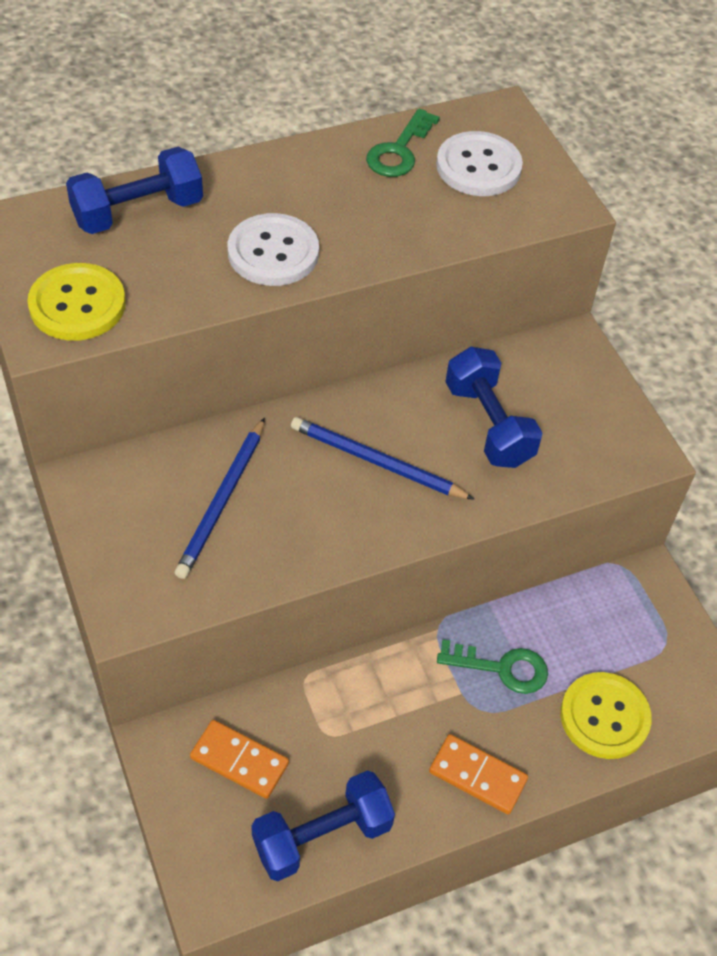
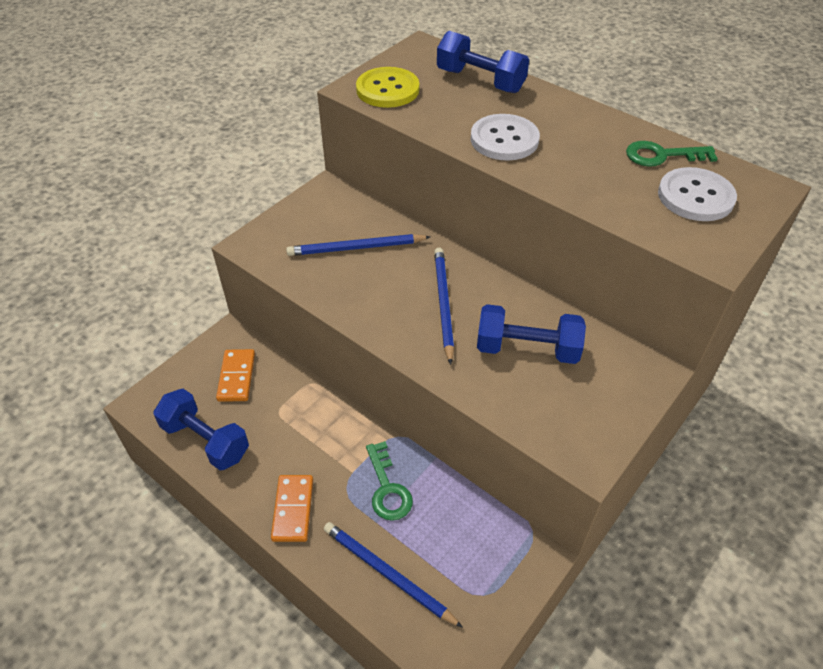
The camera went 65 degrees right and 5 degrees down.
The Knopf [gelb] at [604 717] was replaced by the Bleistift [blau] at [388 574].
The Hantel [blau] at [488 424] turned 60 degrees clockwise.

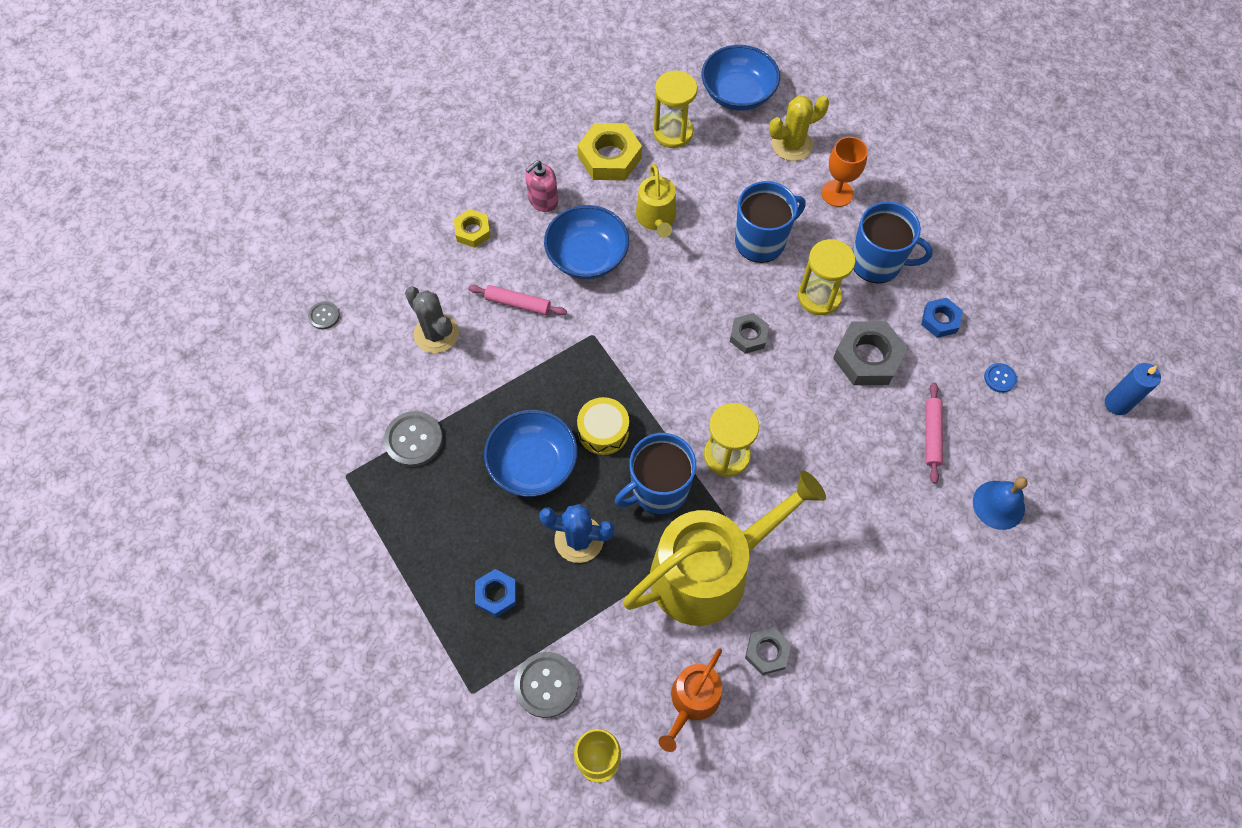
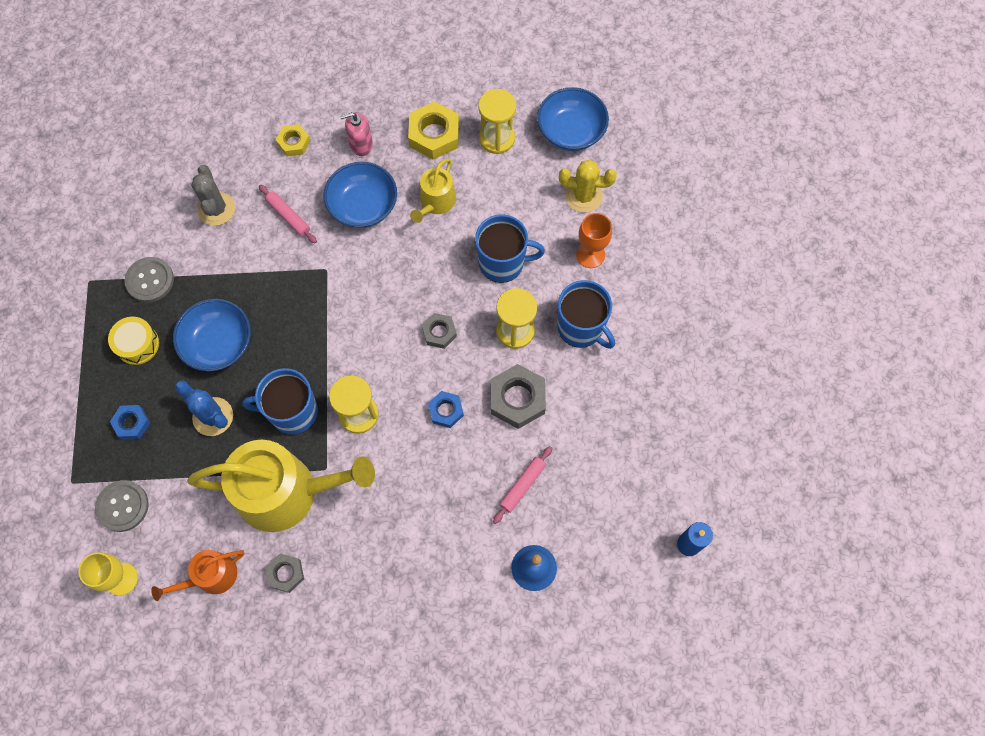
The camera went 30 degrees right and 5 degrees up.
The Trommel [gelb] moved from [603 431] to [137 344].
The Sechskantmutter [blau] moved from [940 320] to [446 411].
The Knopf [grau] at [324 316] disappeared.
The Knopf [blau] at [999 378] disappeared.

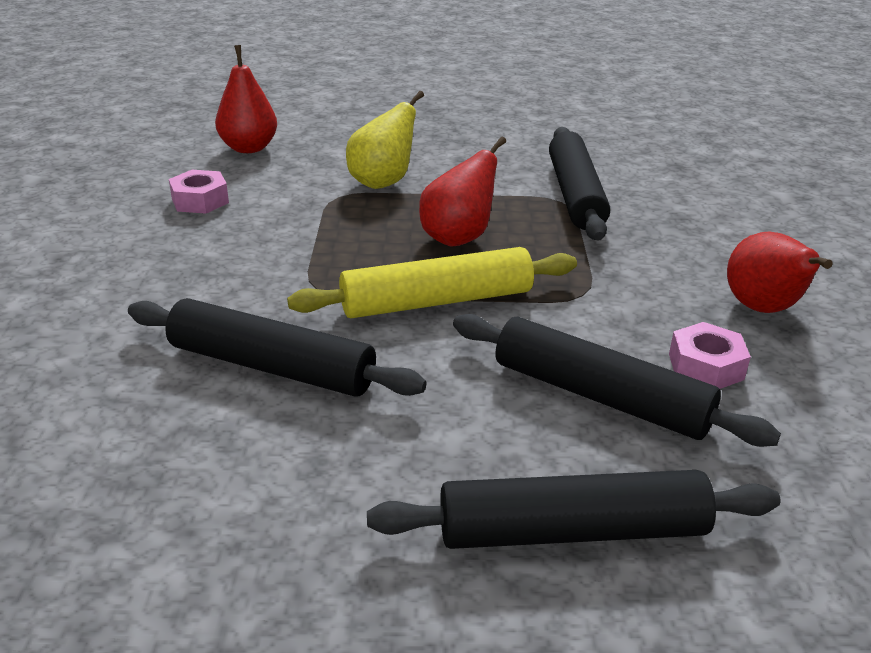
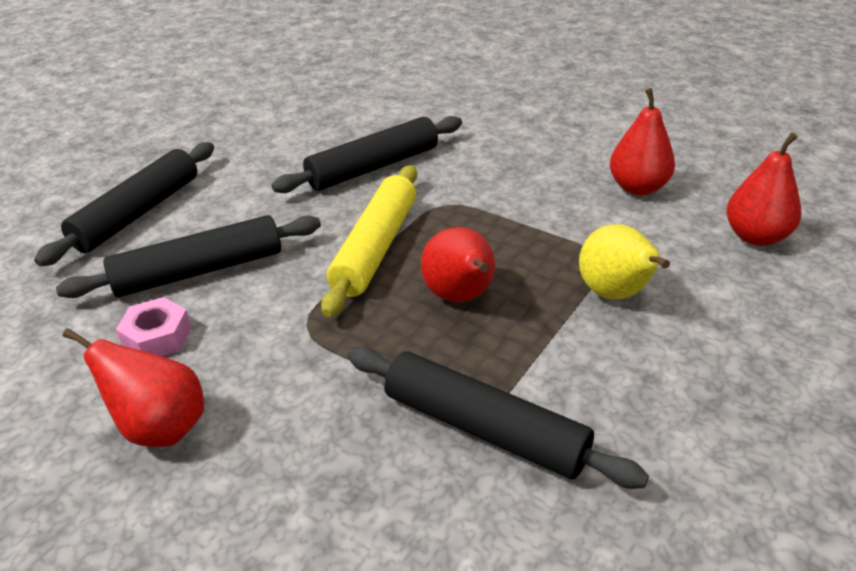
The camera went 125 degrees right and 5 degrees up.
The Sechskantmutter [rosa] at [200 200] was replaced by the Birne [rot] at [638 187].

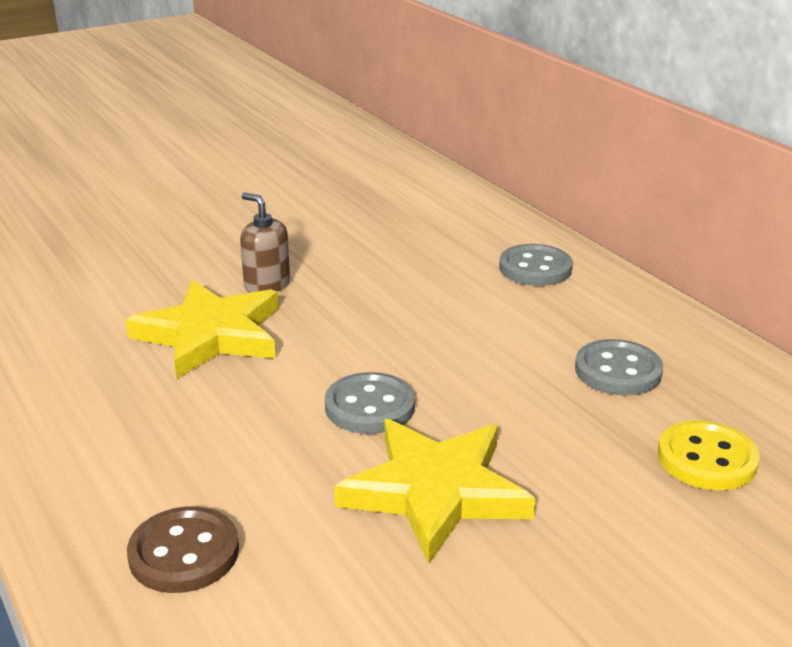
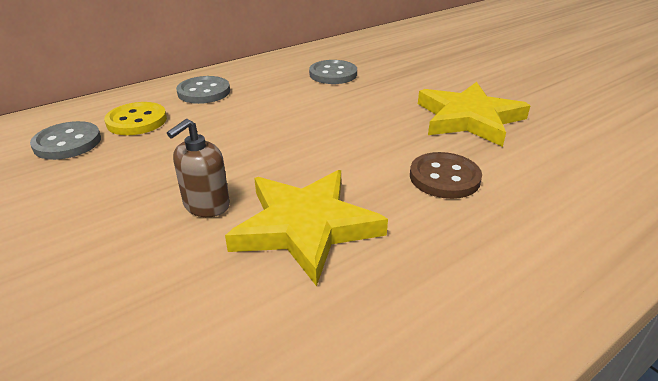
The camera went 95 degrees left and 5 degrees up.
The Knopf [grau] moved from [370 406] to [67 143].
The Knopf [gelb] moved from [707 459] to [137 121].
The Knopf [braun] moved from [184 553] to [444 177].

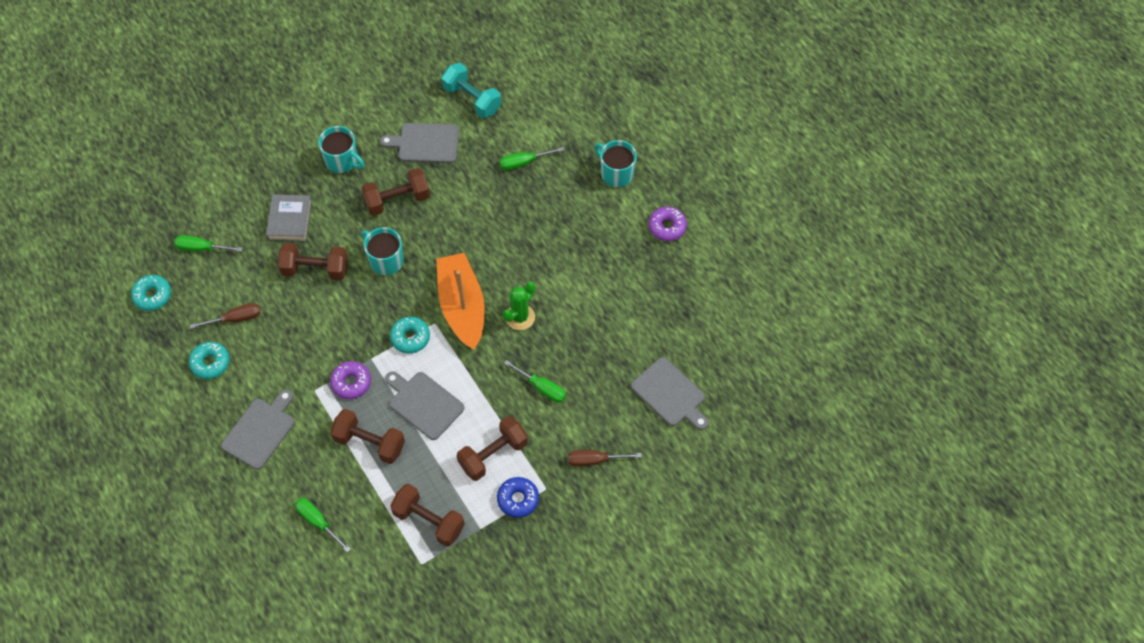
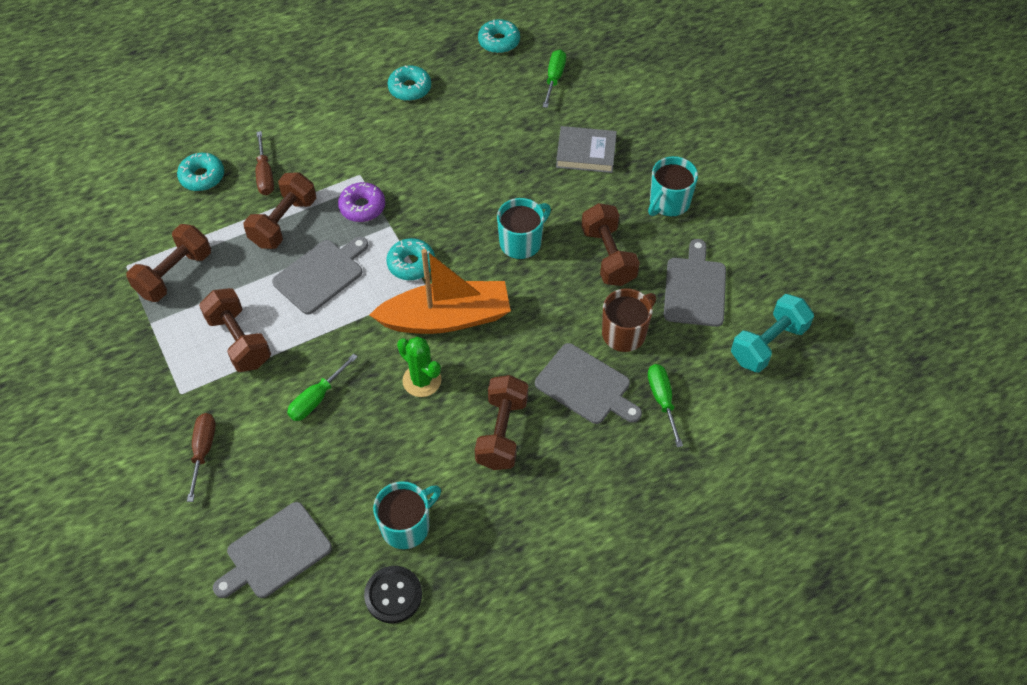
The camera went 95 degrees right and 5 degrees down.
The Schraubenzieher [grün] at [318 522] was replaced by the Donut [türkis] at [202 177].
The Schraubenzieher [braun] moved from [235 319] to [265 175].
The Knopf [schwarz] at [393 595] appeared.
The Tasse [türkis] moved from [616 173] to [407 526].
The Hantel [braun] moved from [315 269] to [502 432].
The Schneidebrett [grau] moved from [260 431] to [586 386].
The Tasse [braun] at [625 333] appeared.
The Donut [blau] at [518 499] disappeared.
The Donut [lila] at [667 227] disappeared.

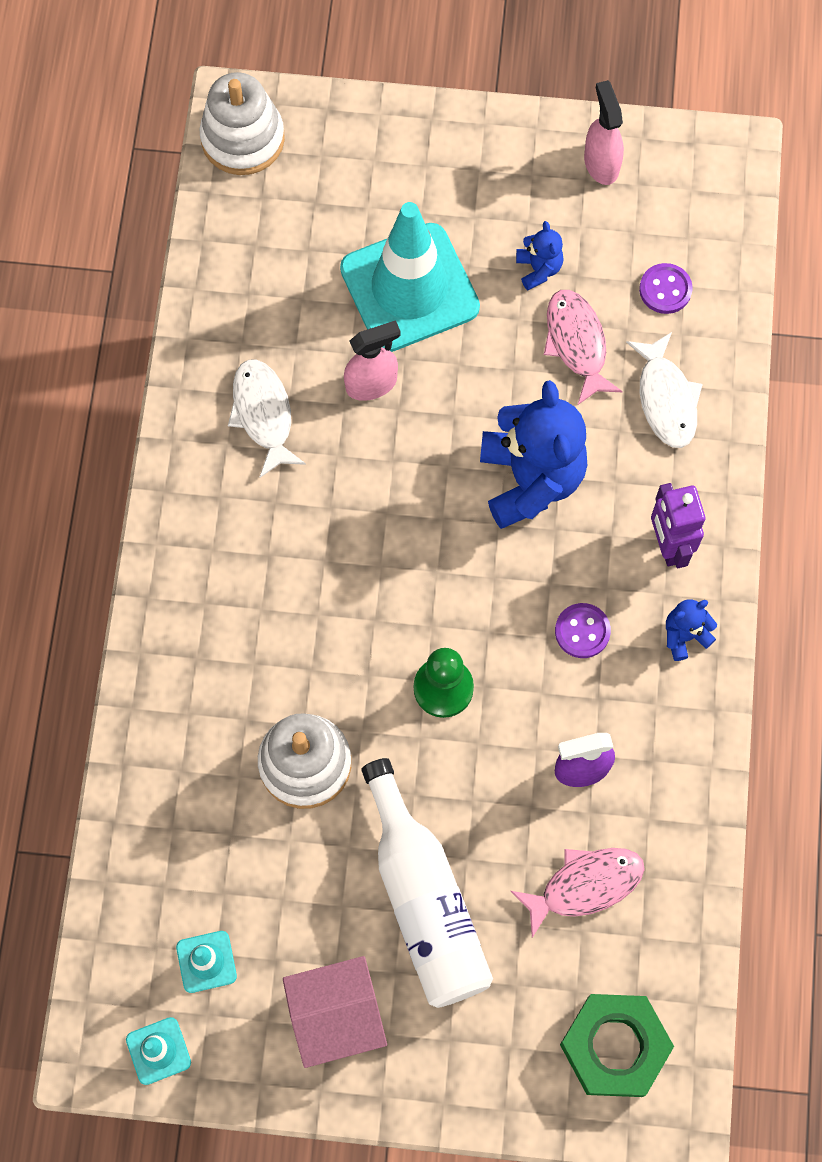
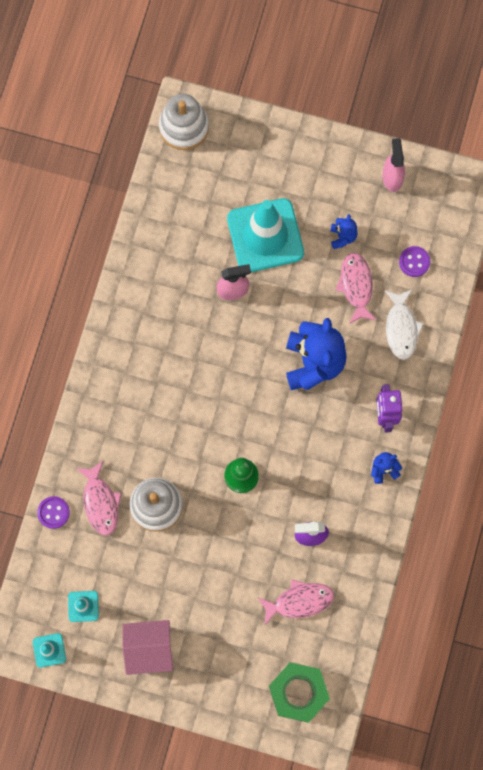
The camera went 10 degrees right and 5 degrees up.
The Knopf [lila] moved from [582 631] to [53 512].
The Fisch [rosa] at [100 502] appeared.
The Fisch [weiß] at [263 414] disappeared.
The Flasche [weiß] at [424 900] disappeared.

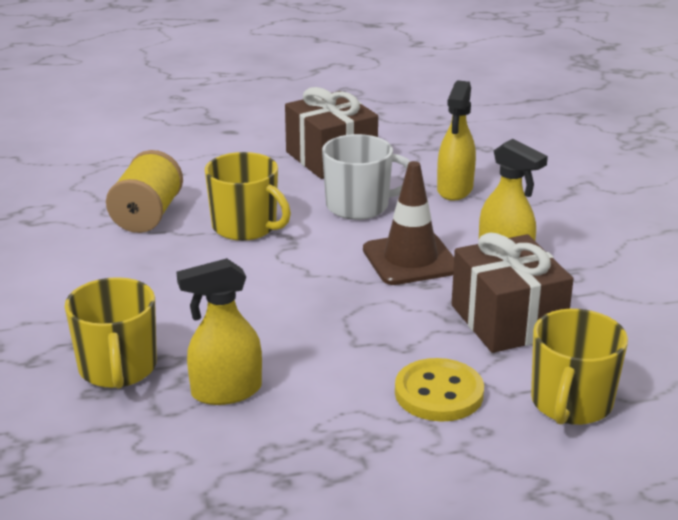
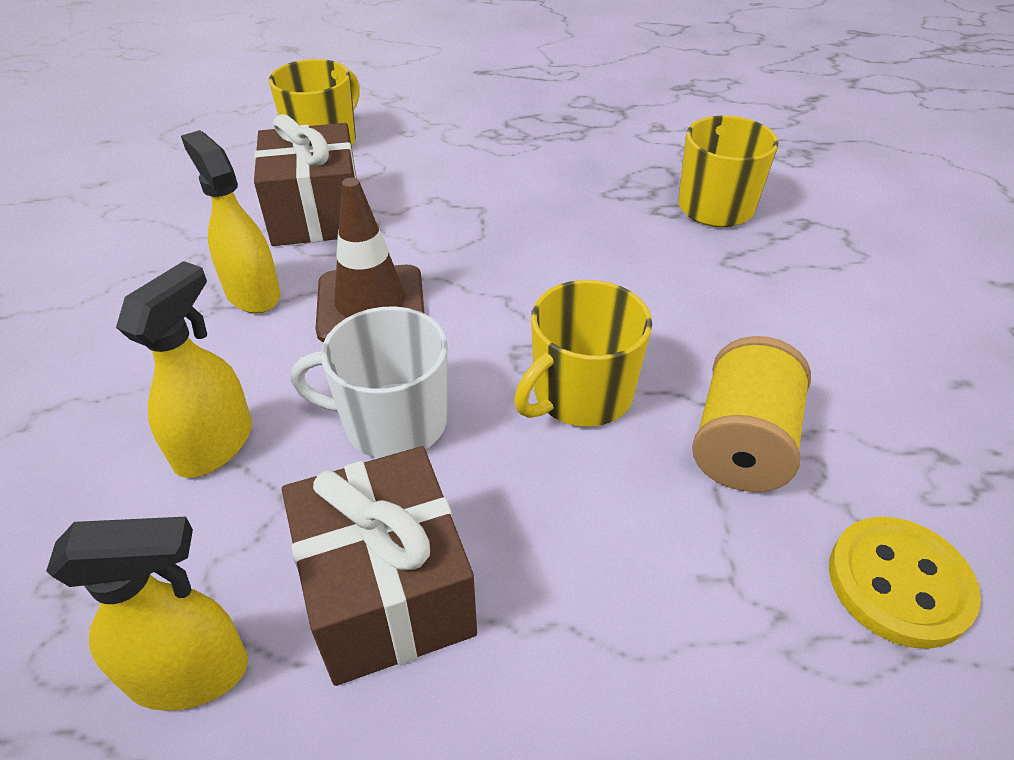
The camera went 170 degrees left and 15 degrees up.
The Sprühflasche [gelb] moved from [226 391] to [190 673].
The Tasse [gelb] at [246 227] turned 90 degrees counterclockwise.
The Knopf [gelb] moved from [439 393] to [899 583].

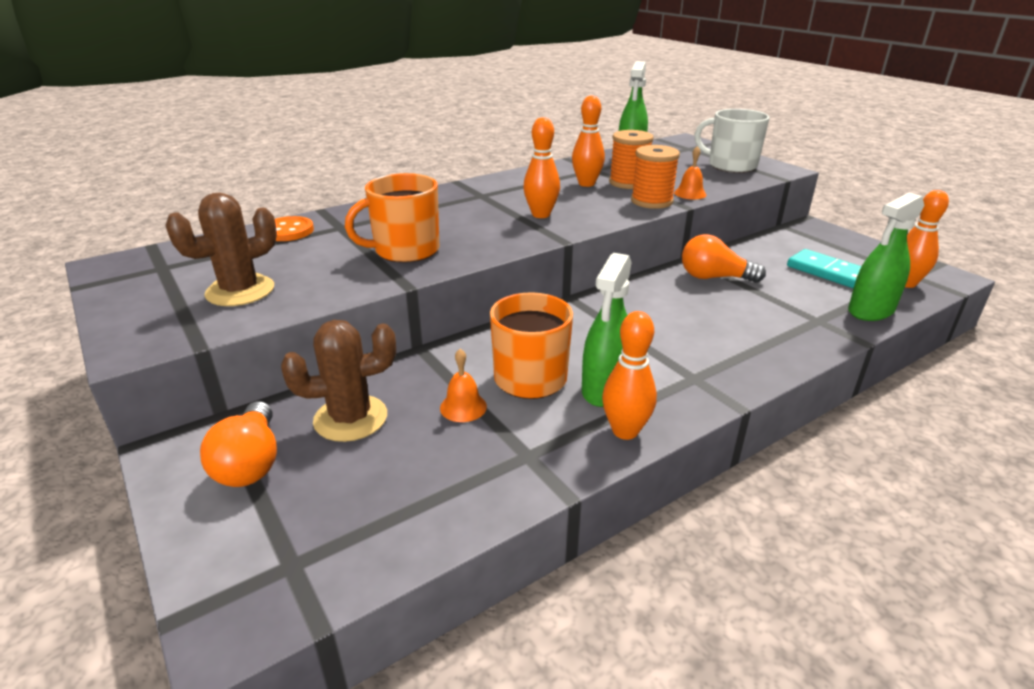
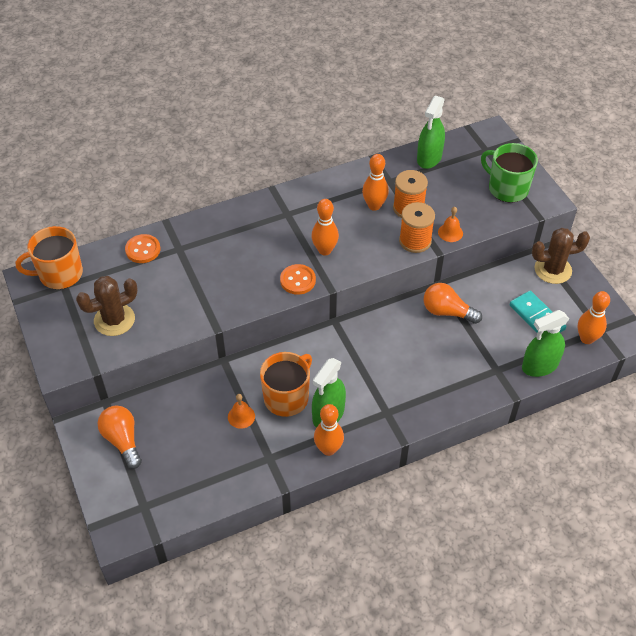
The camera went 10 degrees right and 20 degrees up.
The Tasse [orange] moved from [405 250] to [59 274].
The Glühbirne [orange] at [250 463] turned 150 degrees clockwise.
The Knopf [orange] at [298 280] appeared.
The Tasse [weiß] at [731 165] became the Tasse [grün] at [507 188].
The Kaktus [braun] moved from [350 418] to [553 270].

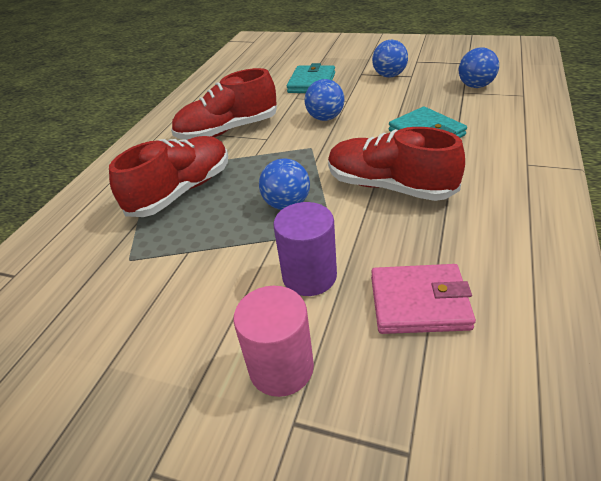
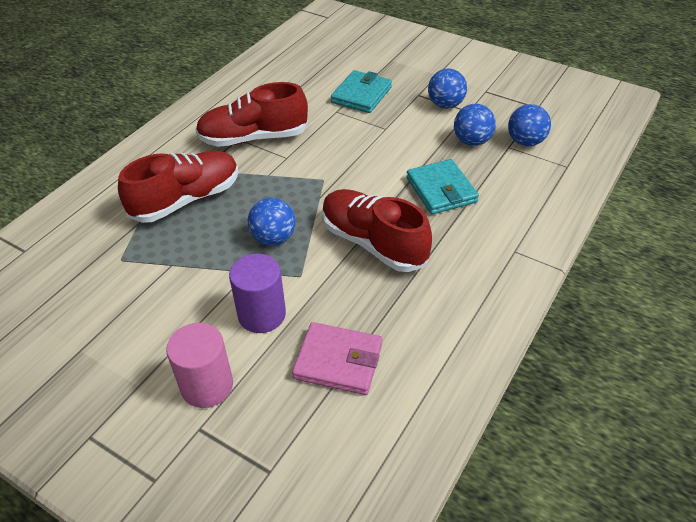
The camera went 10 degrees right and 5 degrees up.
The Ball [blau] moved from [325 118] to [472 141].

